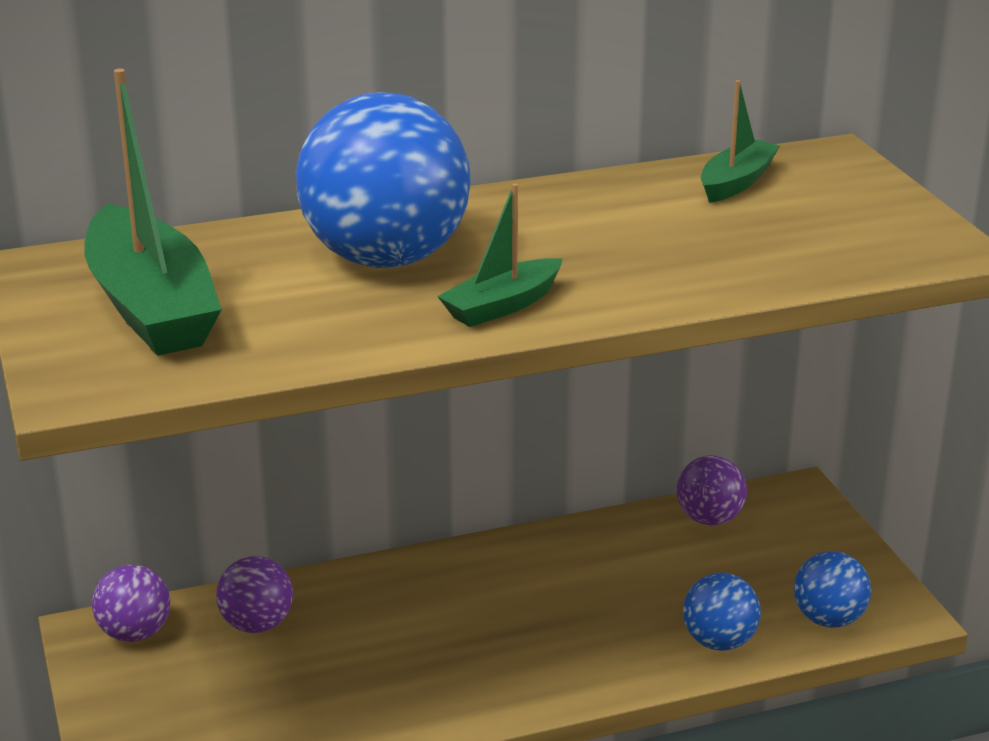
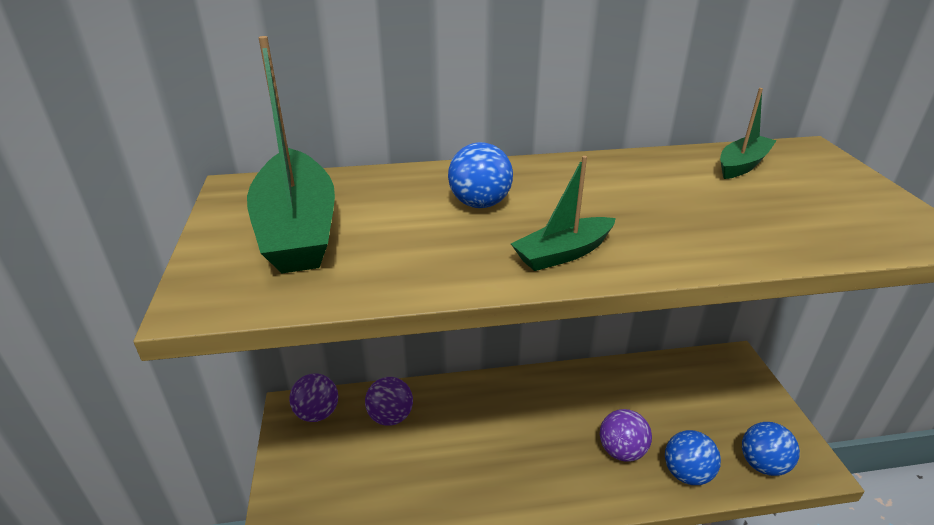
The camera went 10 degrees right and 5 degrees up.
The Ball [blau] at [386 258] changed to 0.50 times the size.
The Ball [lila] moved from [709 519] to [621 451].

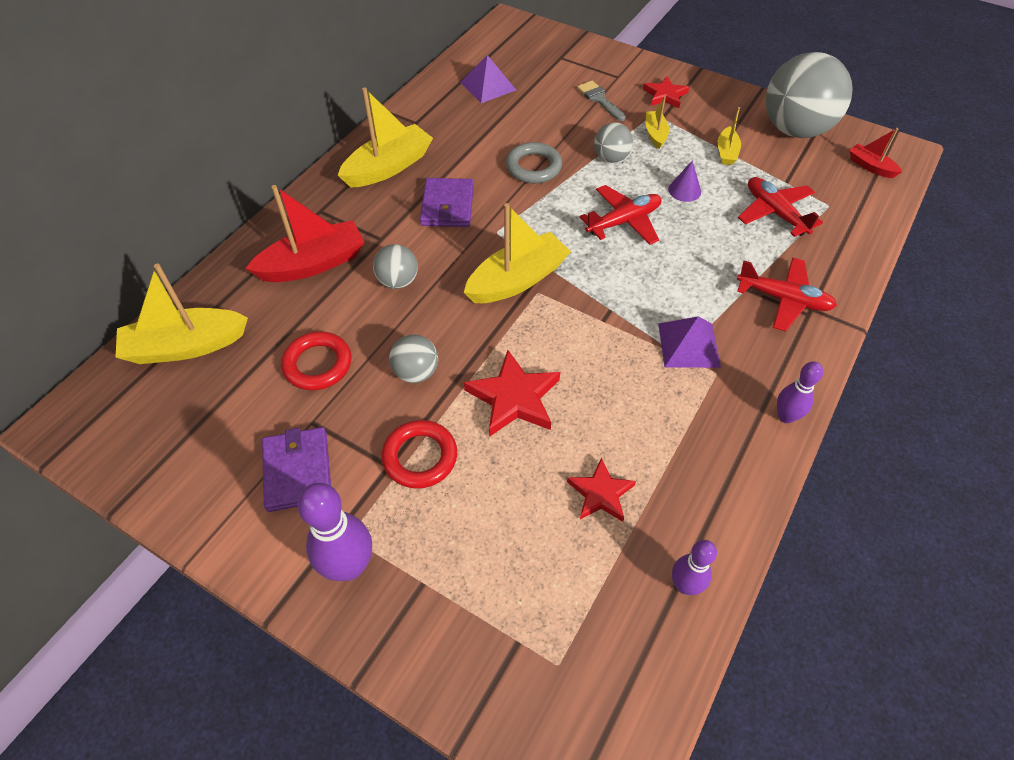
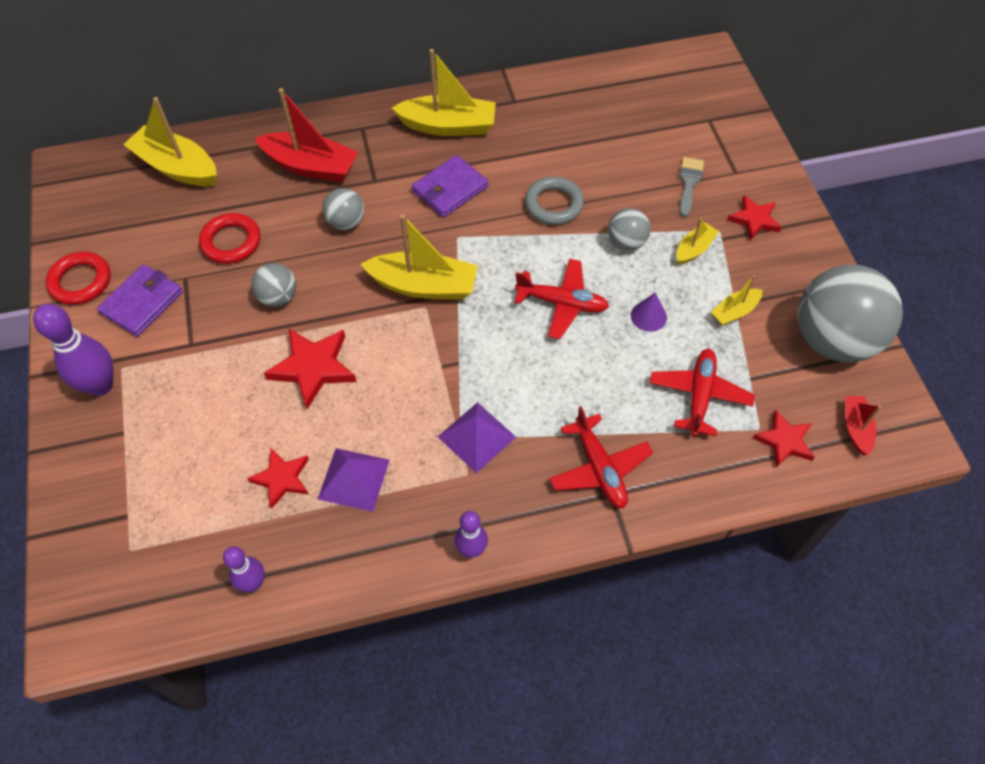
The camera went 45 degrees right and 5 degrees up.
The Ring [rot] moved from [420 457] to [80 281].
The Pyramide [lila] moved from [488 86] to [354 479].
The Stern [rot] at [784 441] appeared.

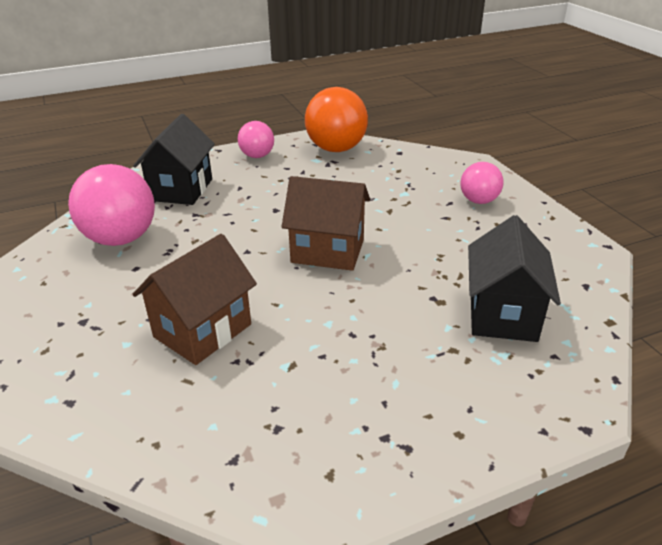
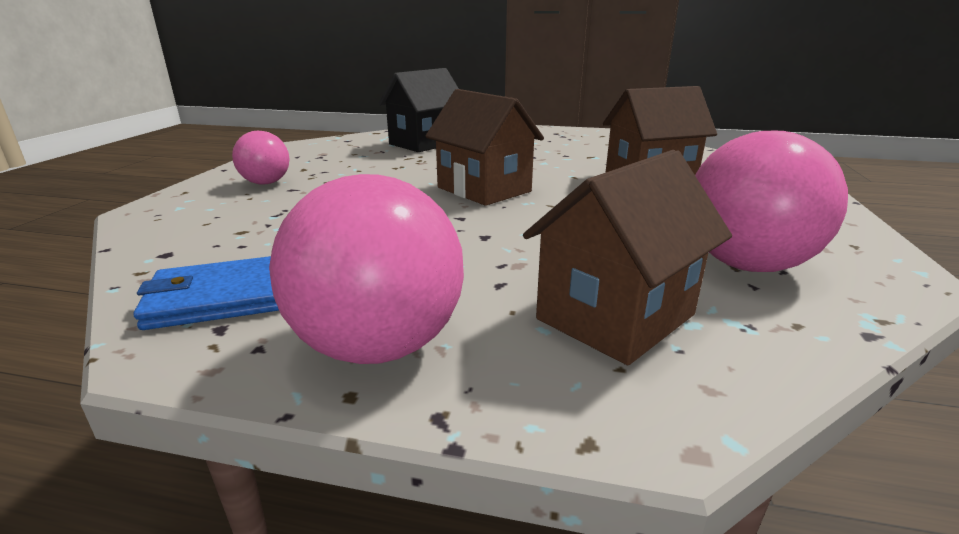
The camera went 145 degrees left and 10 degrees down.
The Ball [orange] at [336 149] was replaced by the Geldbörse [blau] at [218 298].
The Ball [rosa] at [257 156] changed to 1.75 times the size.
The Haus [schwarz] at [181 190] became the Haus [braun] at [615 317].

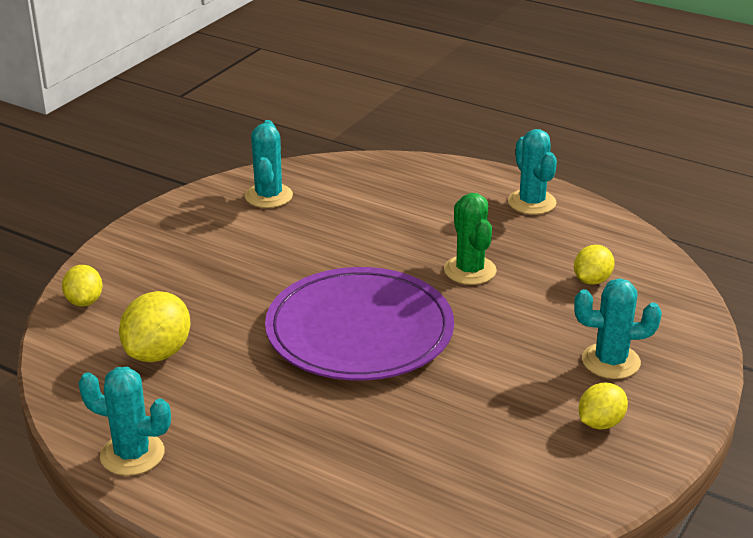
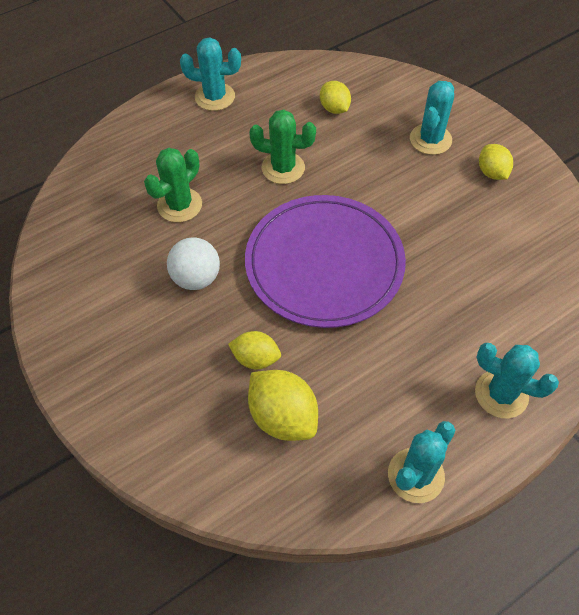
The camera went 65 degrees left and 25 degrees up.
The Kaktus [grün] at [179 205] appeared.
The Ball [weiß] at [196 278] appeared.
The Zitrone [gelb] moved from [84 301] to [256 358].
The Kaktus [türkis] moved from [268 196] to [501 394].

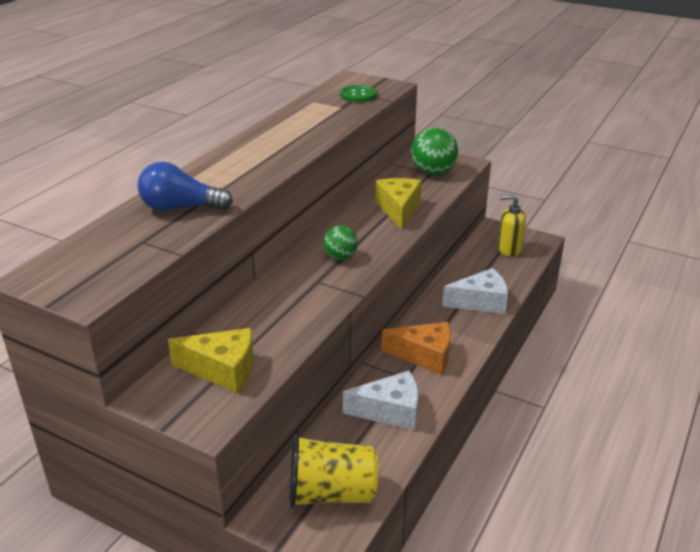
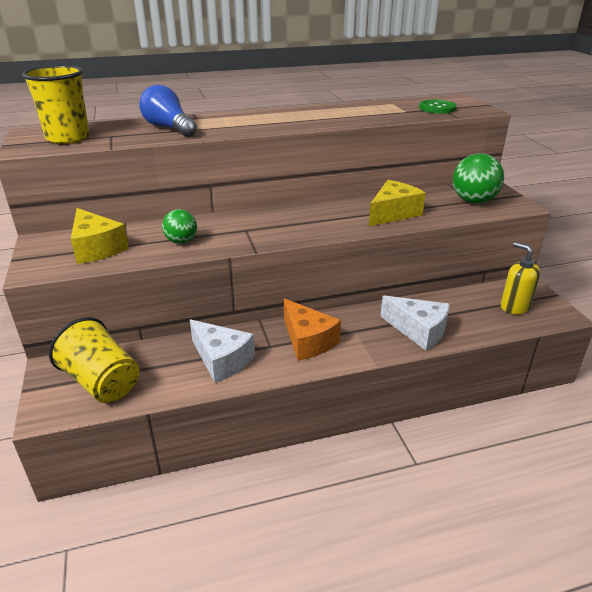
The camera went 45 degrees right and 0 degrees up.
The Becher [gelb] at [68 138] appeared.
The Ball [grün] moved from [340 257] to [181 241].

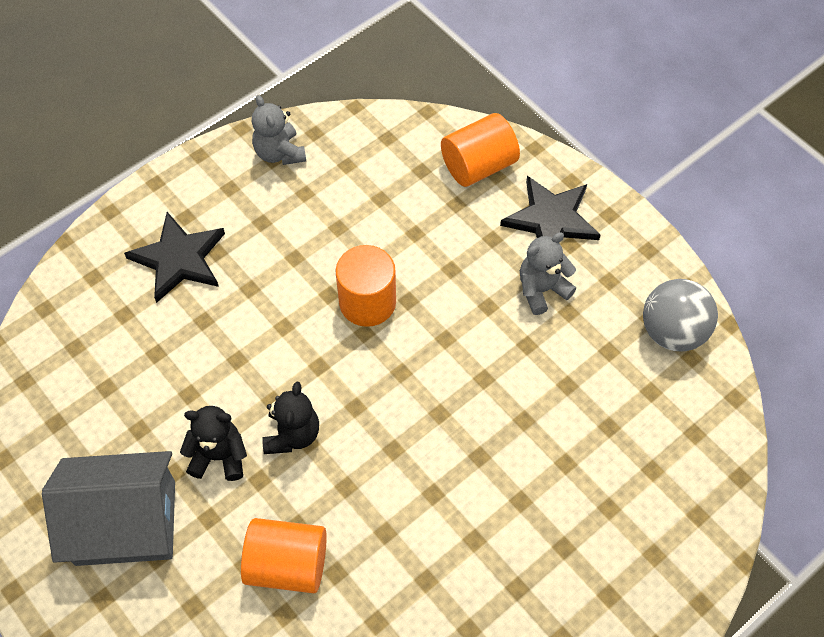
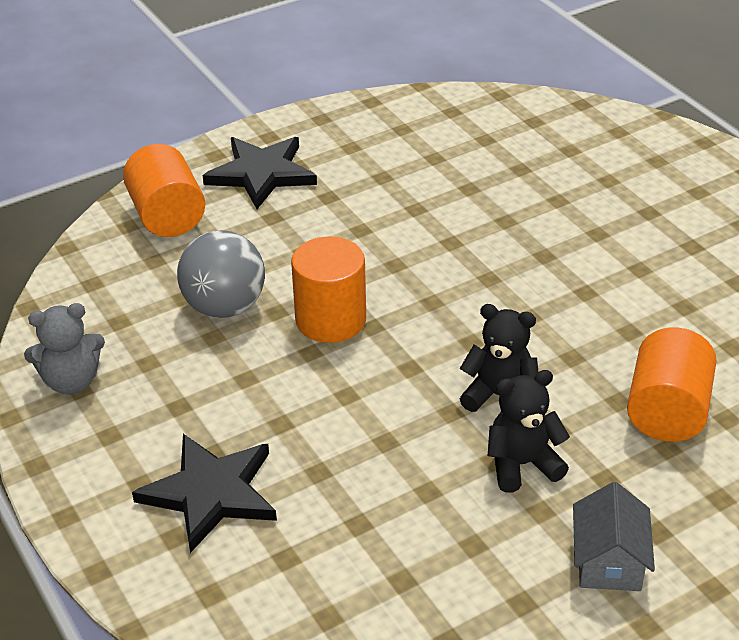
The camera went 80 degrees left and 20 degrees down.
The Ball [grau] moved from [672 332] to [225 307].
The Teddybär [schwarz] at [219 456] turned 60 degrees clockwise.
The Haus [grau] at [126 522] changed to 0.54 times the size.
The Teddybär [grau] at [542 289] disappeared.

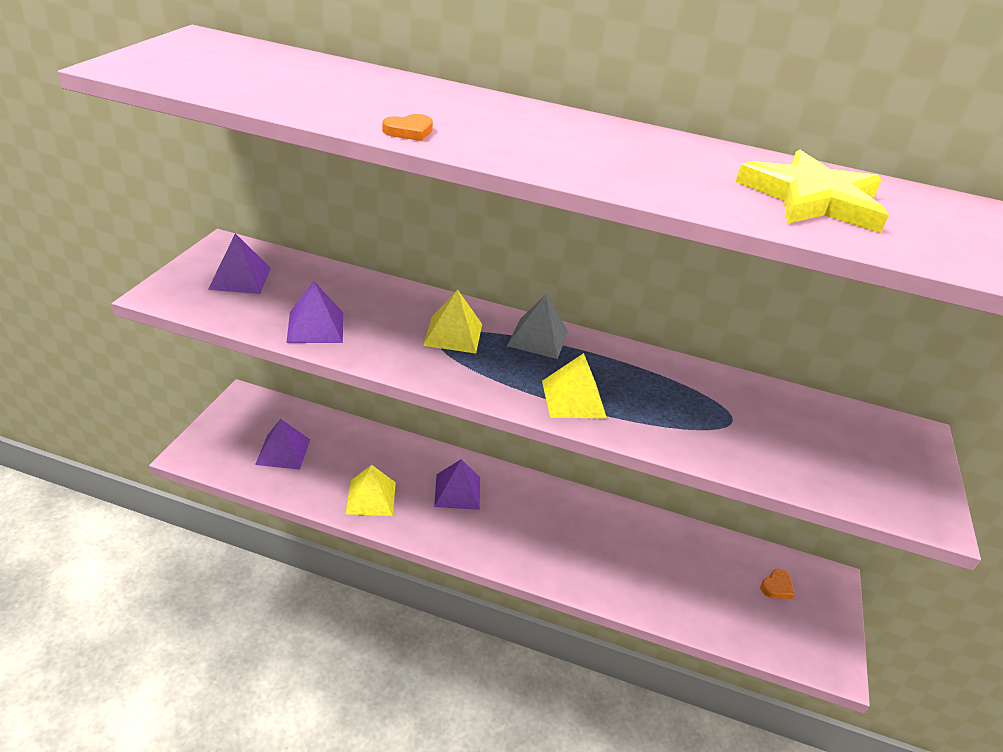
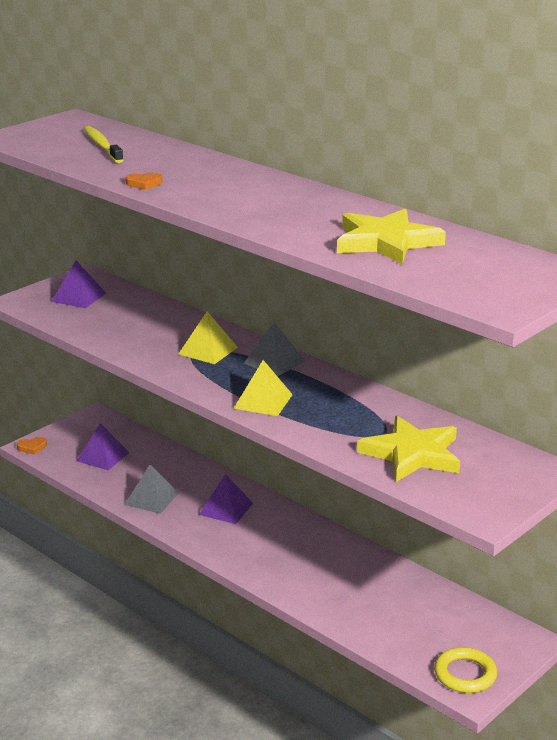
The camera went 30 degrees right and 10 degrees down.
The Herz [orange] moved from [777 587] to [32 447].
The Zahnbürste [gelb] at [102 146] appeared.
The Pyramide [gelb] at [371 498] became the Pyramide [grau] at [151 499].
The Stern [gelb] at [412 454] appeared.
The Ring [gelb] at [465 674] appeared.
The Pyramide [lila] at [315 327] disappeared.

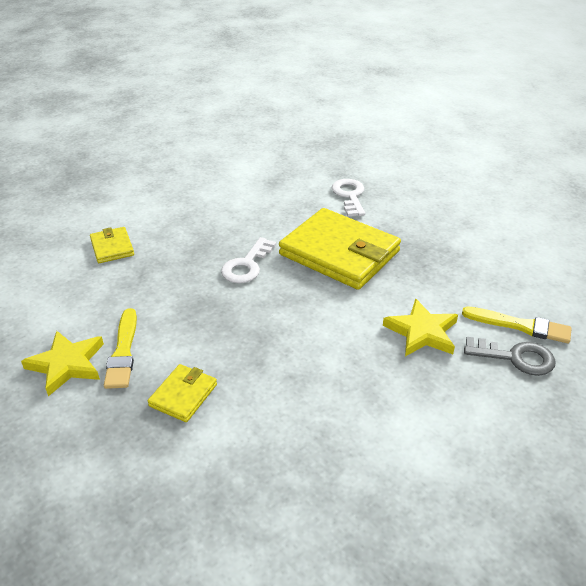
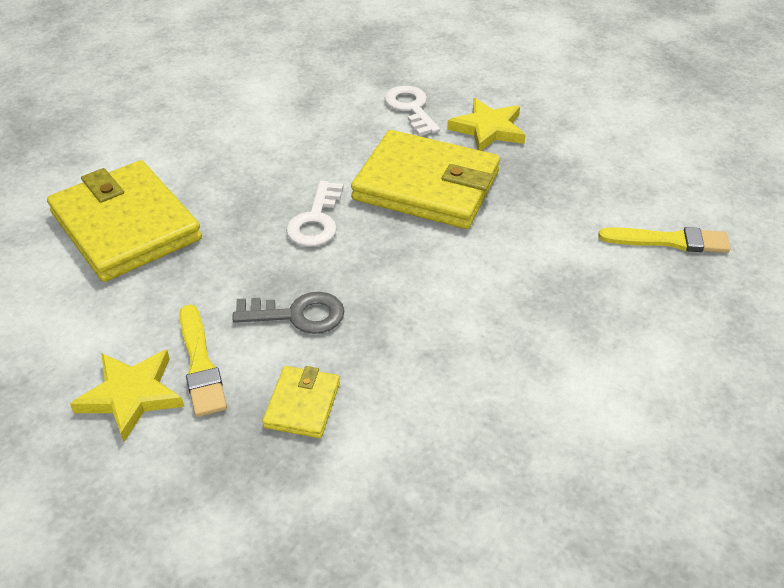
The camera went 15 degrees left and 5 degrees up.
The Geldbörse [gelb] at [112 247] changed to 2.16 times the size.
The Schlüssel [grau] moved from [516 357] to [298 315].
The Stern [gelb] moved from [422 332] to [488 129].

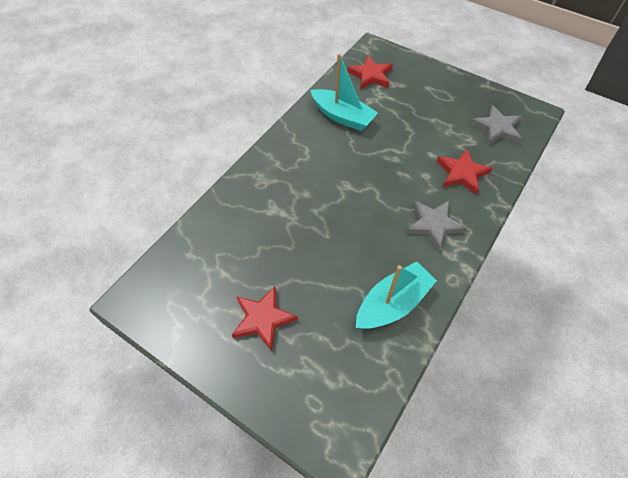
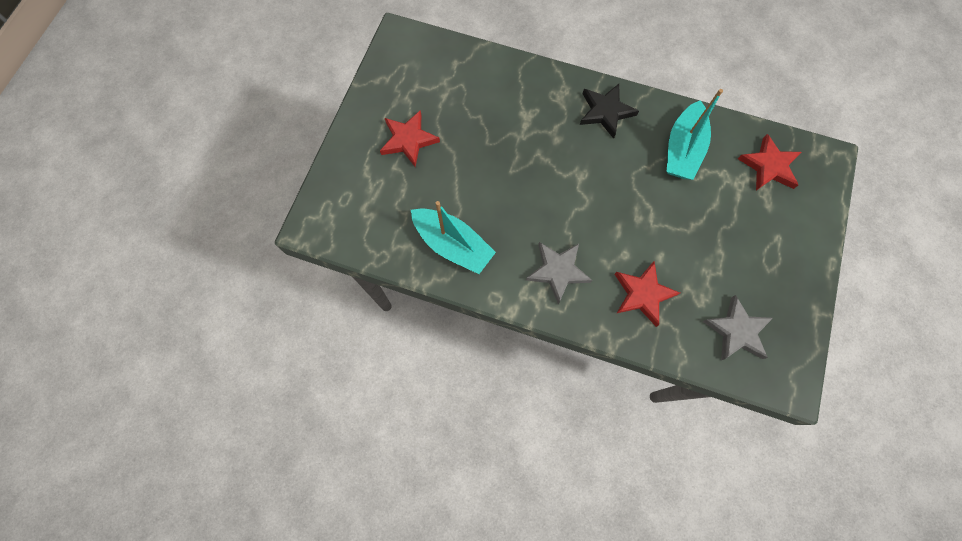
The camera went 75 degrees right and 15 degrees up.
The Stern [schwarz] at [606 112] appeared.

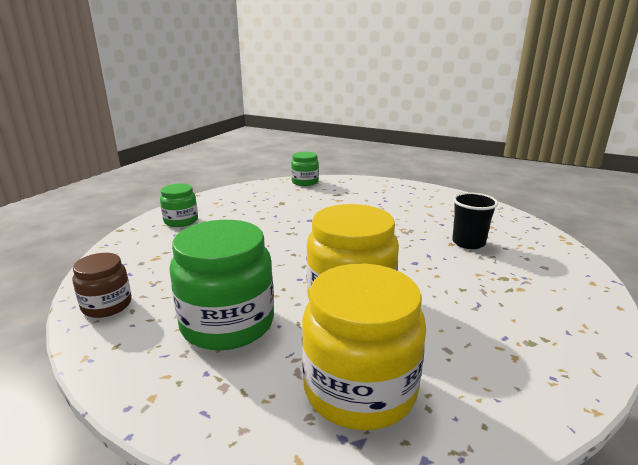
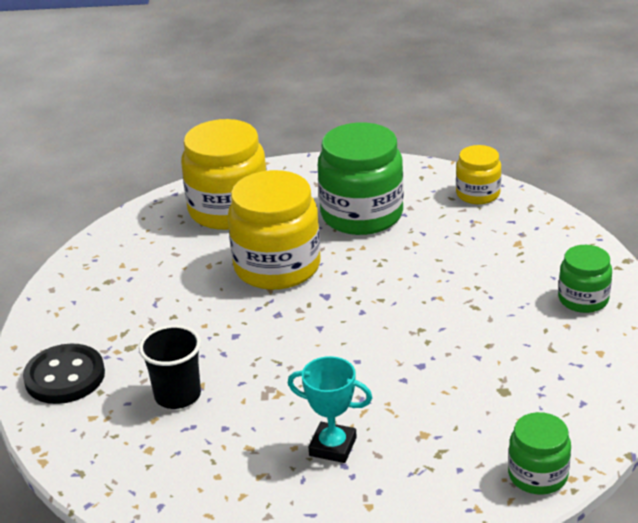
The camera went 155 degrees right and 10 degrees up.
The Knopf [schwarz] at [65 377] appeared.
The Pokal [türkis] at [333 447] appeared.
The Einmachglas [braun] at [107 305] became the Einmachglas [gelb] at [478 194].

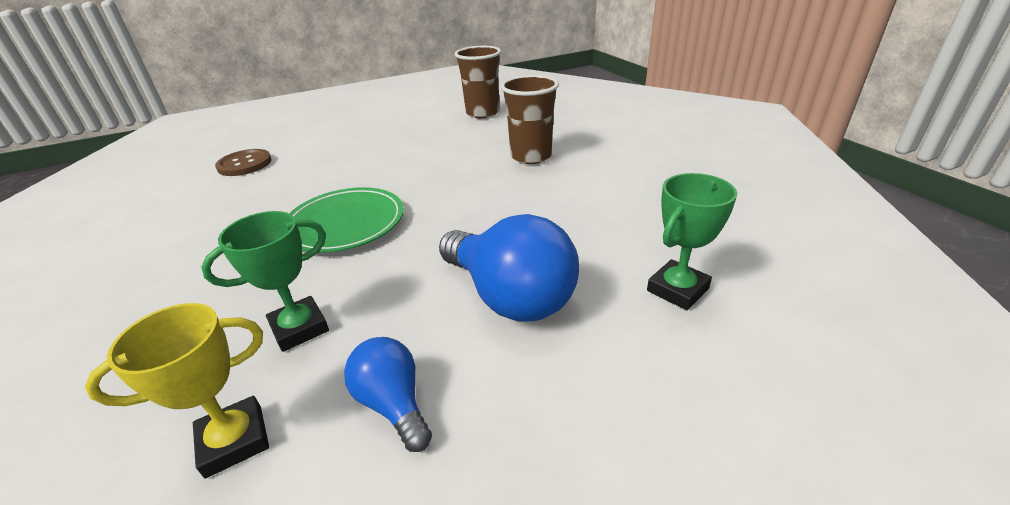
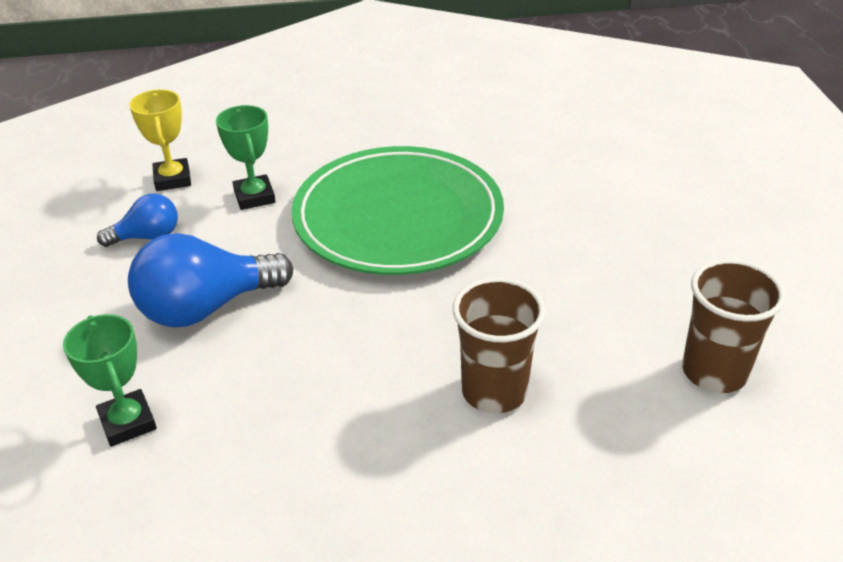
The camera went 105 degrees right and 5 degrees up.
The Teller [grün] at [345 224] changed to 1.68 times the size.
The Knopf [braun] at [245 164] disappeared.

